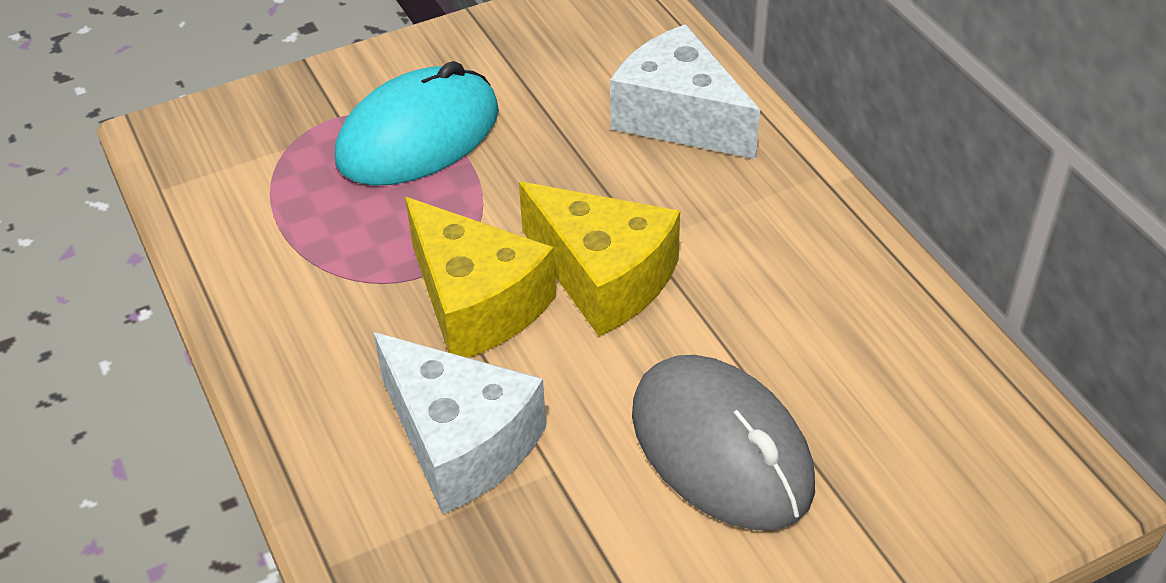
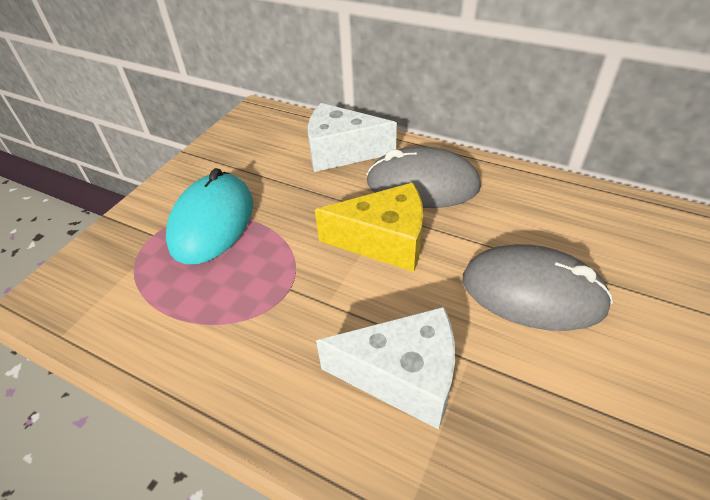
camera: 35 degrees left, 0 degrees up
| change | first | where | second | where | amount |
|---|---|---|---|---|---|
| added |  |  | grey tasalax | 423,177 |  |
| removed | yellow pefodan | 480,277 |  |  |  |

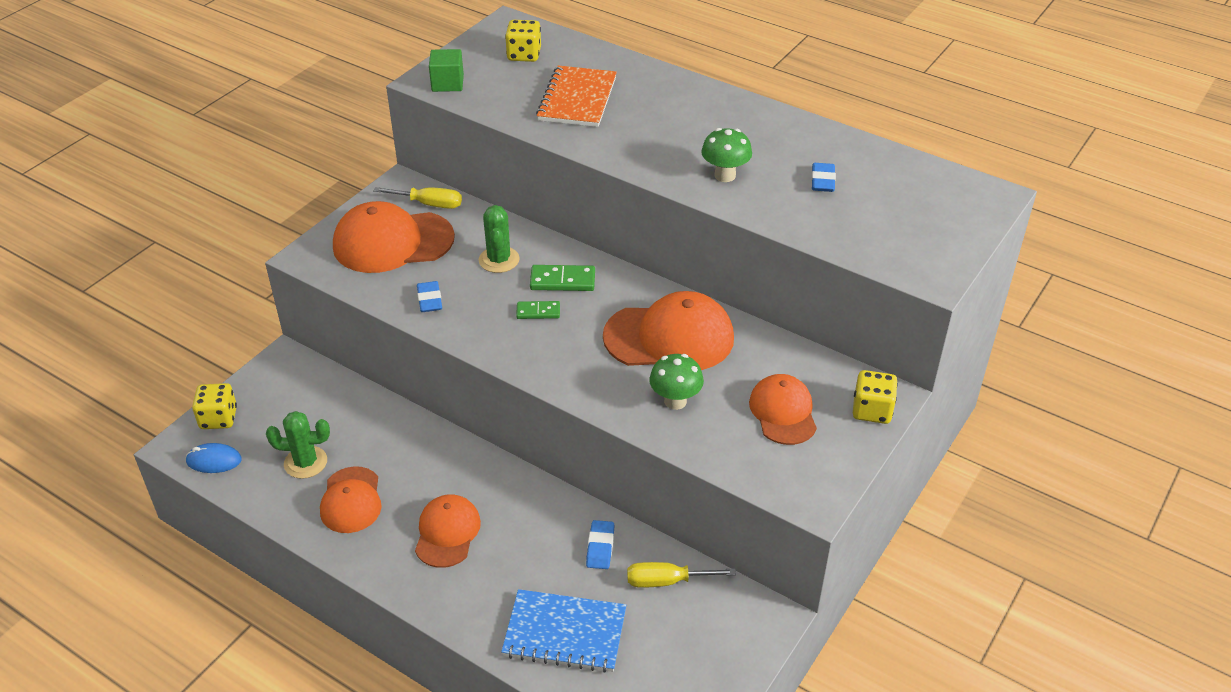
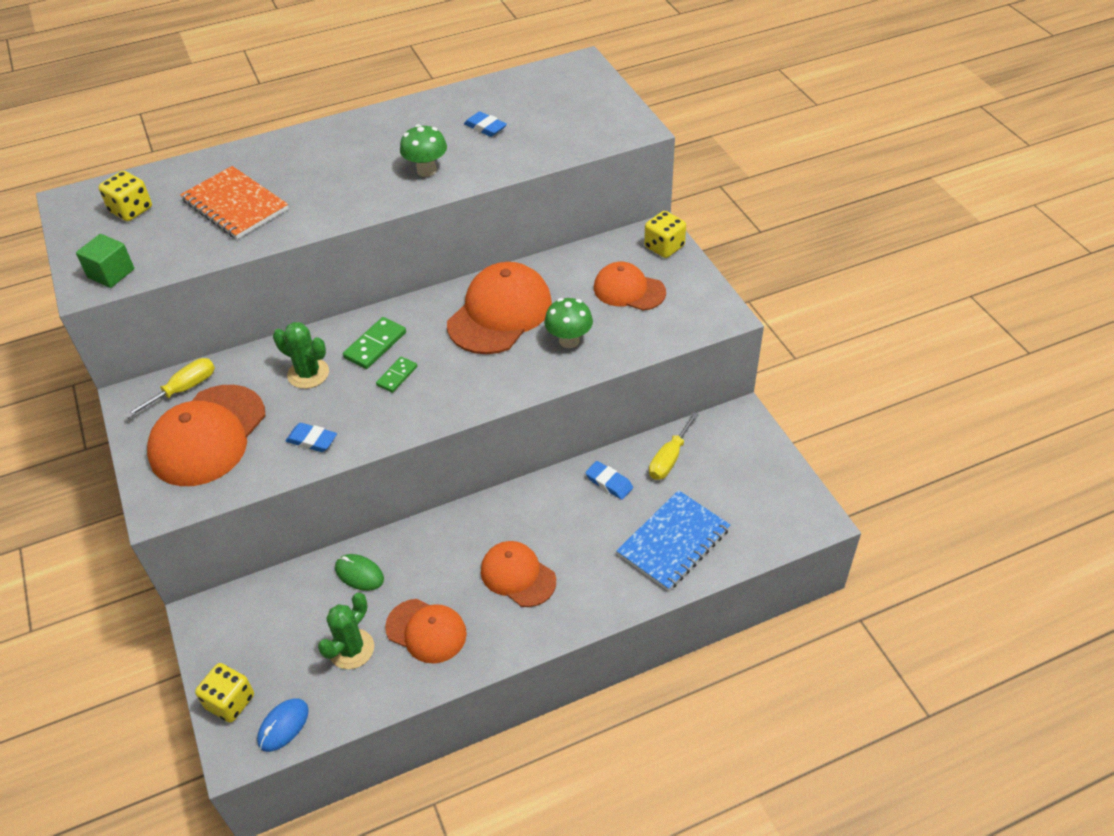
camera: 55 degrees left, 5 degrees up
| change | first | where | second | where | amount |
|---|---|---|---|---|---|
| added |  |  | green tasalax | 359,572 |  |

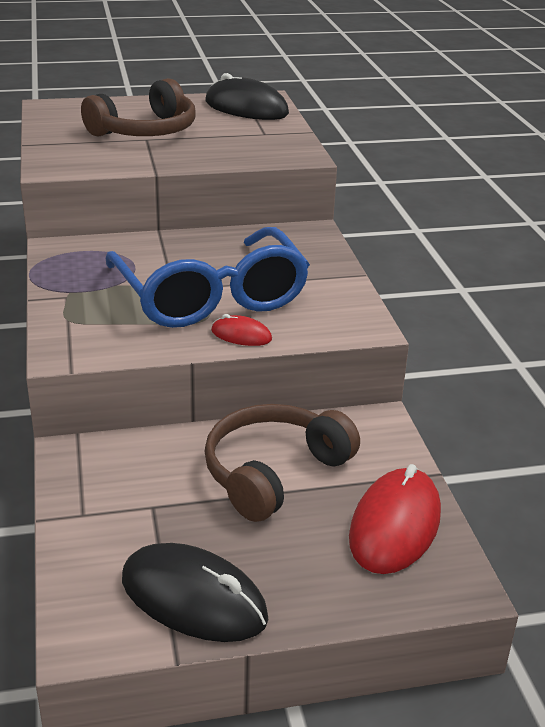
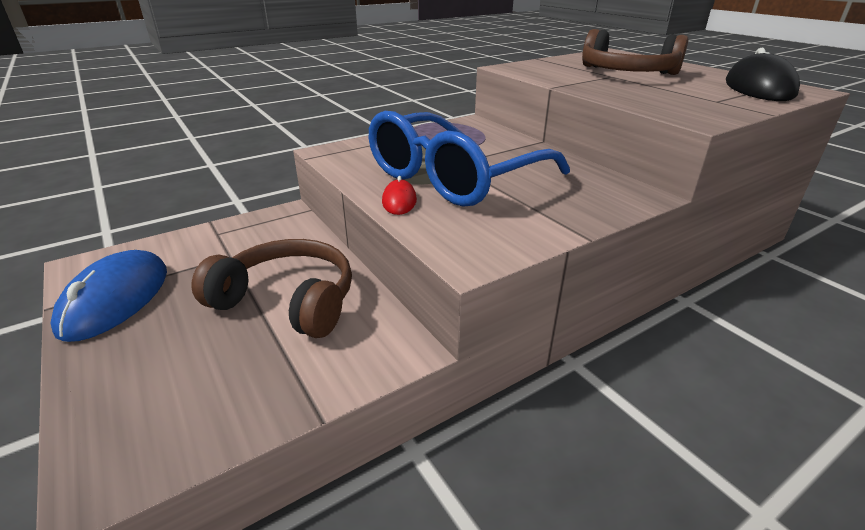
camera: 70 degrees right, 0 degrees up
| change | first | where | second | where | amount |
|---|---|---|---|---|---|
| recoloured | black tasalax | 195,592 | blue tasalax | 109,296 |  |
| removed | red tasalax | 395,519 |  |  |  |

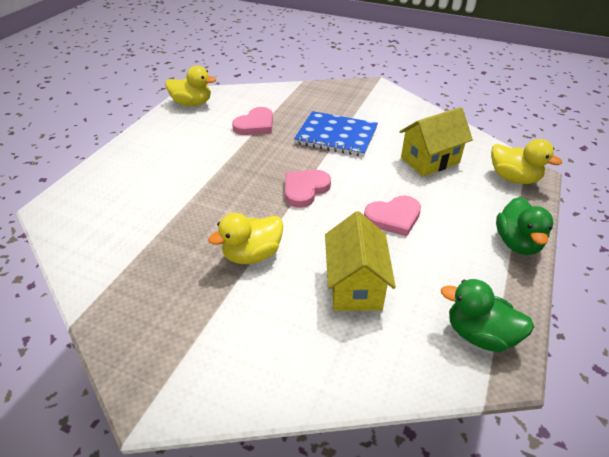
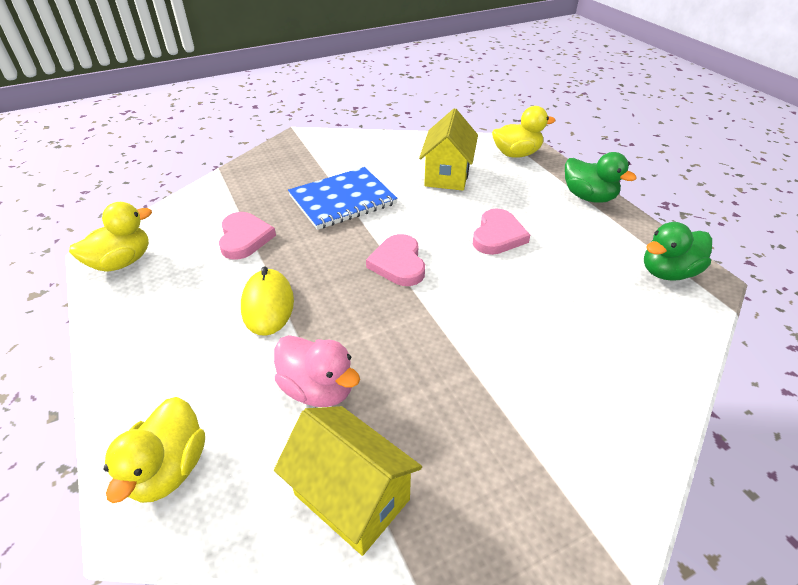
camera: 50 degrees left, 0 degrees up
| change | first | where | second | where | amount |
|---|---|---|---|---|---|
| moved | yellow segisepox | 245,238 |  | 154,450 |  |
| added |  |  | yellow tasalax | 267,301 |  |
| added |  |  | pink segisepox | 317,371 |  |
| moved | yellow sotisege | 360,261 |  | 348,481 |  |

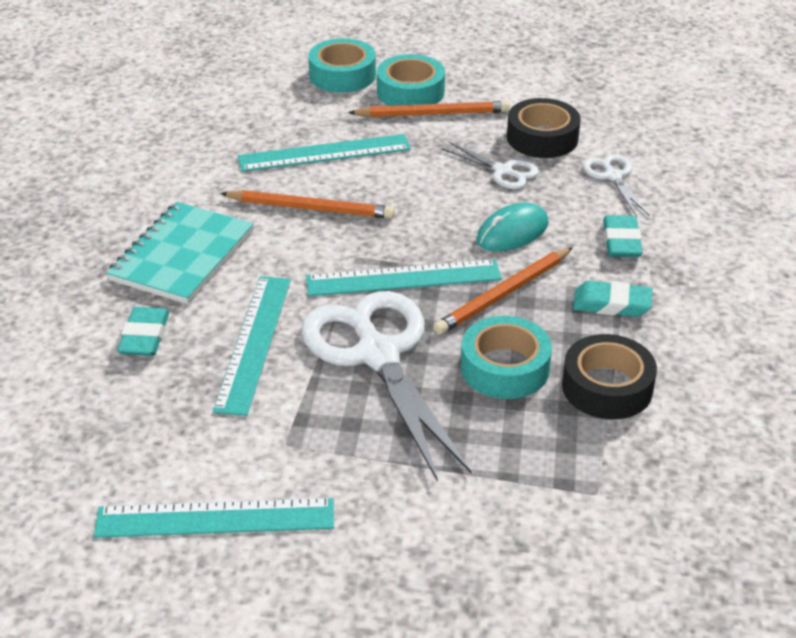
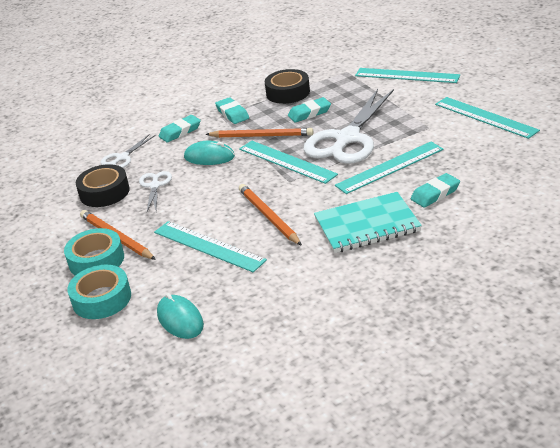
camera: 125 degrees left, 5 degrees down
| change | first | where | second | where | amount |
|---|---|---|---|---|---|
| added |  |  | turquoise tasalax | 180,316 |  |
| replaced | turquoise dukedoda | 506,357 | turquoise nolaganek | 309,110 |  |
| added |  |  | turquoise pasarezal | 407,75 |  |

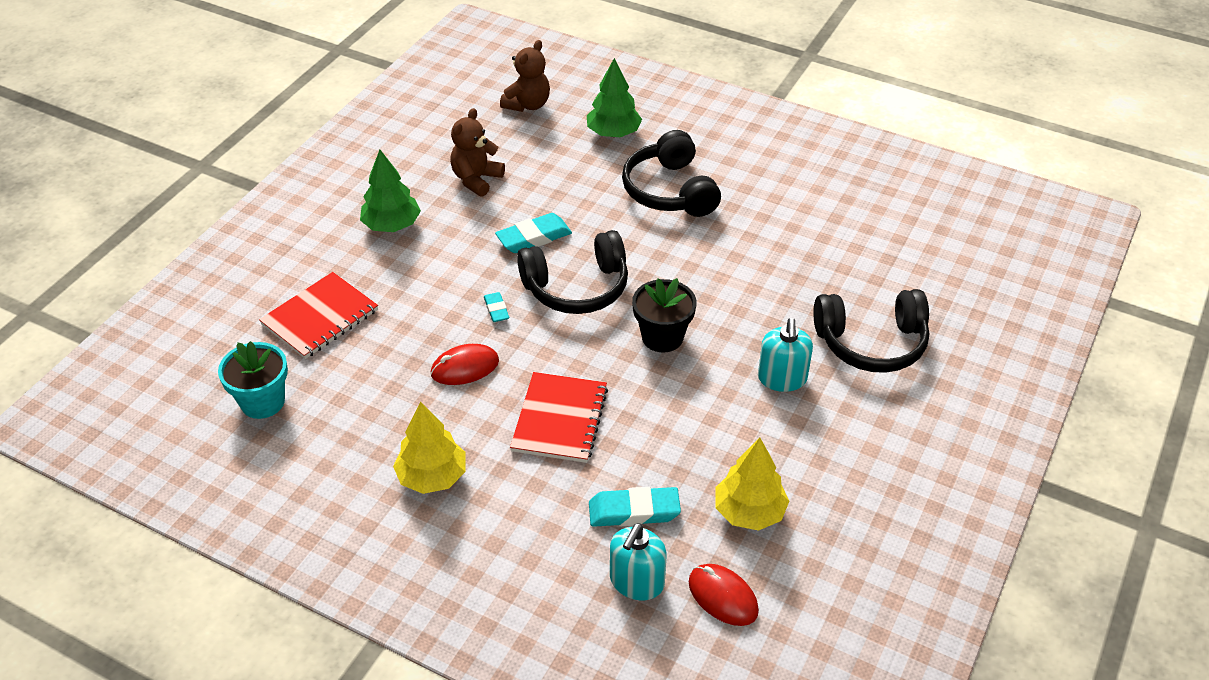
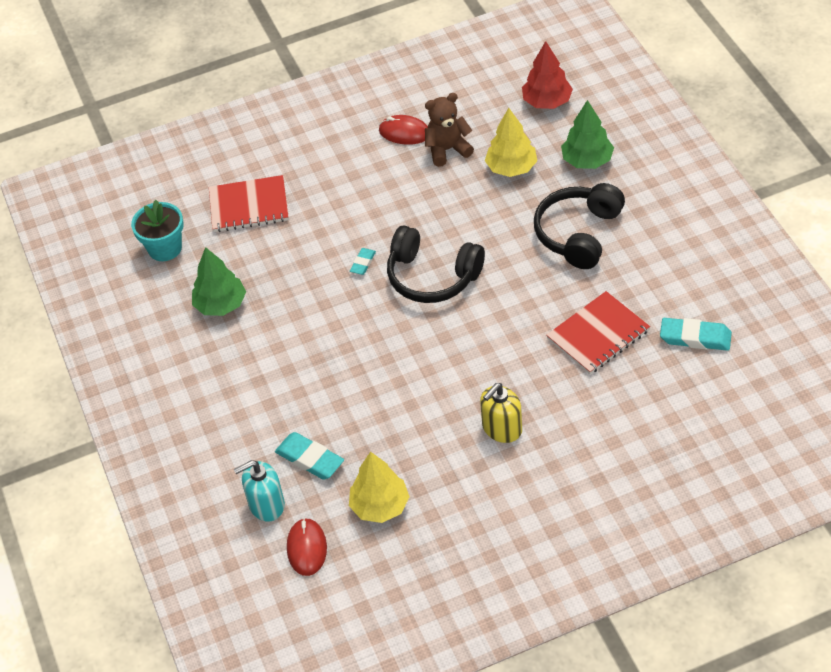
camera: 45 degrees right, 5 degrees up
| change | first | where | second | where | amount |
|---|---|---|---|---|---|
| moved | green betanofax | 390,191 |  | 219,281 |  |
| moved | red tasalax | 465,364 |  | 403,130 |  |
| recoloured | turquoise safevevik | 785,355 | yellow safevevik | 501,413 |  |
| moved | yellow betanofax | 429,447 |  | 511,142 |  |
| replaced | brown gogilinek | 525,76 | red betanofax | 547,75 |  |
| moved | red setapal | 559,417 |  | 598,332 |  |
| moved | turquoise nolaganek | 533,233 |  | 696,334 |  |
| removed | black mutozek | 664,315 |  |  |  |
| removed | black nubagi | 871,331 |  |  |  |

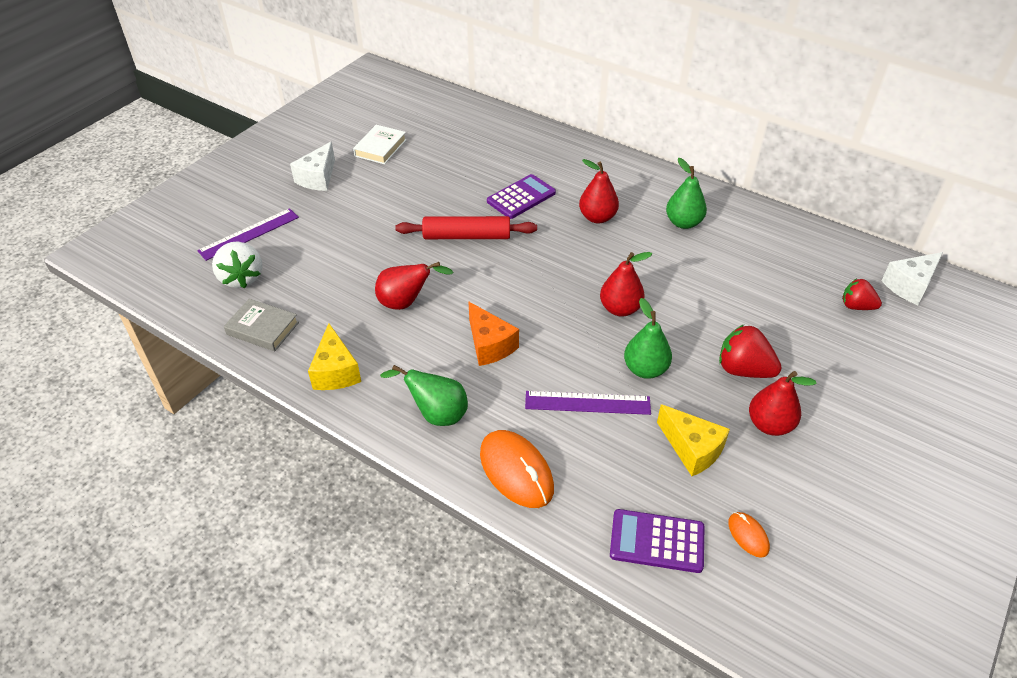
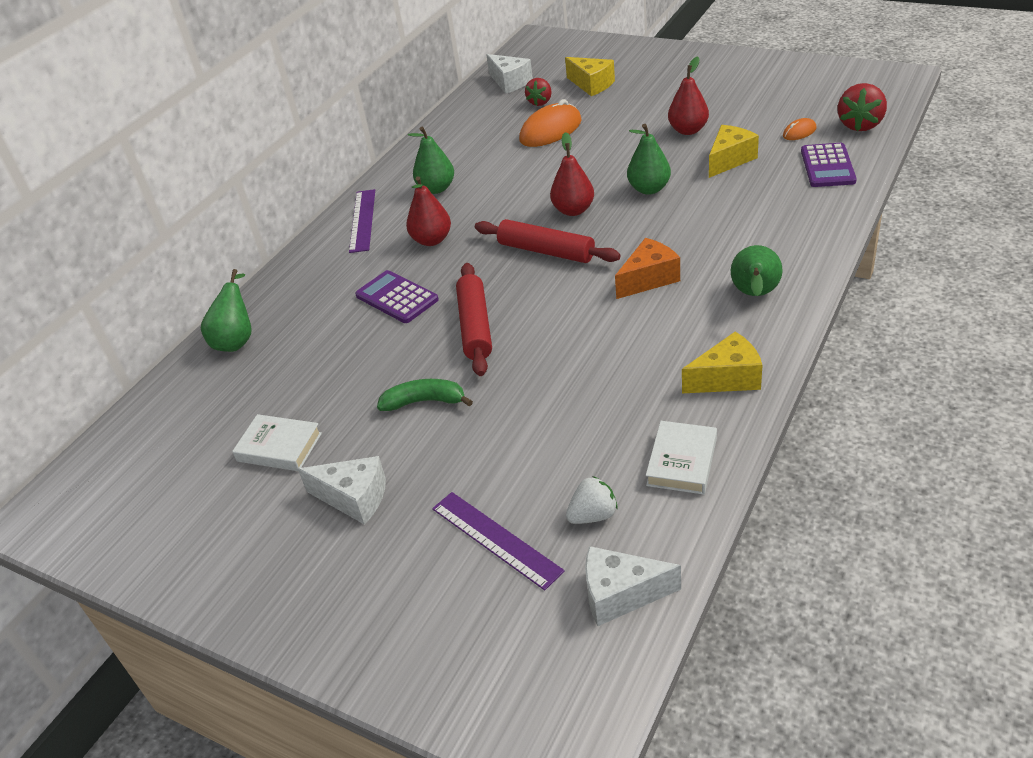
camera: 90 degrees left, 5 degrees down
| change | first | where | second | where | amount |
|---|---|---|---|---|---|
| added |  |  | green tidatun | 226,310 |  |
| moved | purple pasarezal | 588,403 |  | 362,221 |  |
| added |  |  | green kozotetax | 425,395 |  |
| added |  |  | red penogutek | 547,241 |  |
| moved | orange tasalax | 517,469 |  | 550,123 |  |
| added |  |  | yellow pefodan | 590,76 |  |
| resized | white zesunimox | 237,264 |  | 592,500 | x0.66 |
| added |  |  | white pefodan | 633,586 |  |
| recoloured | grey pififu | 261,325 | white pififu | 681,458 |  |
| moved | red zesunimox | 750,351 |  | 862,107 |  |
| removed | red tidatun | 414,286 |  |  |  |

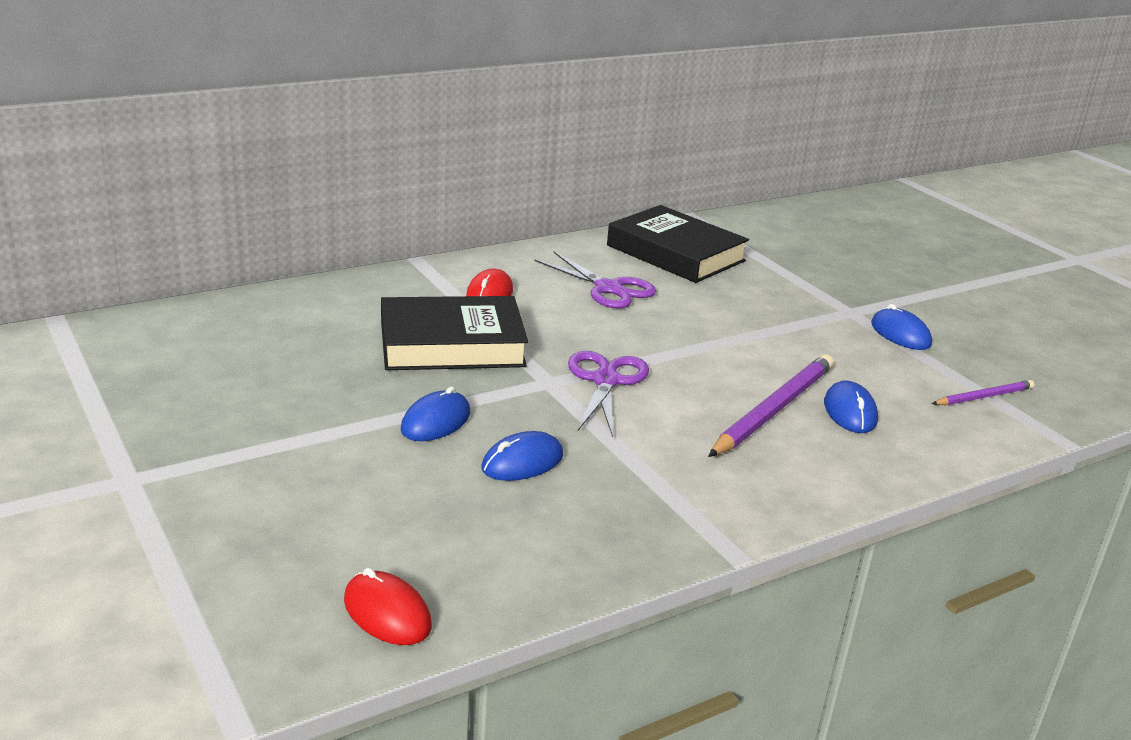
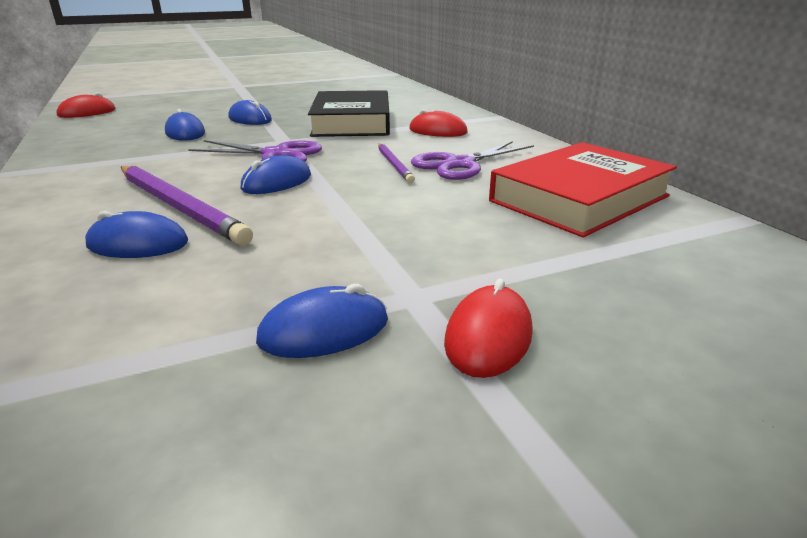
camera: 100 degrees right, 0 degrees up
| change | first | where | second | where | amount |
|---|---|---|---|---|---|
| added |  |  | blue tasalax | 276,174 |  |
| moved | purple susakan | 983,392 |  | 396,163 |  |
| added |  |  | red tasalax | 488,328 |  |
| recoloured | black pififu | 678,244 | red pififu | 583,189 |  |

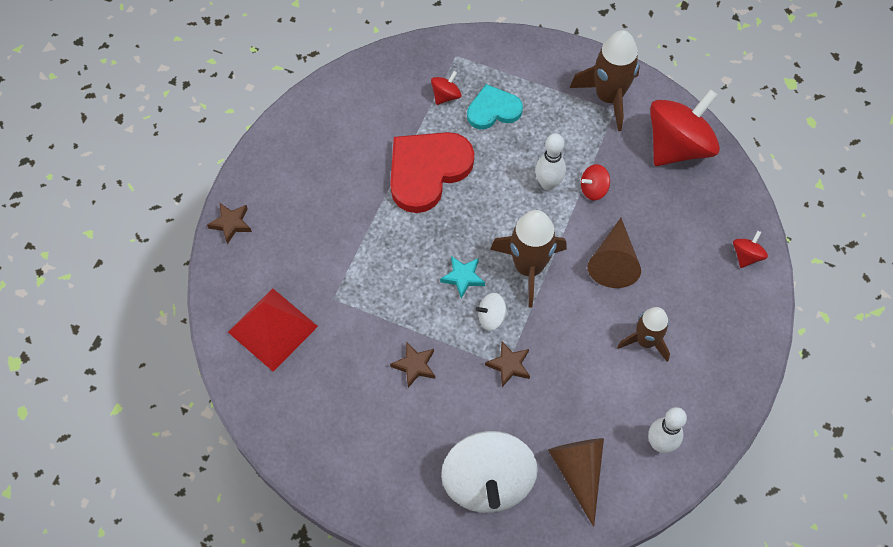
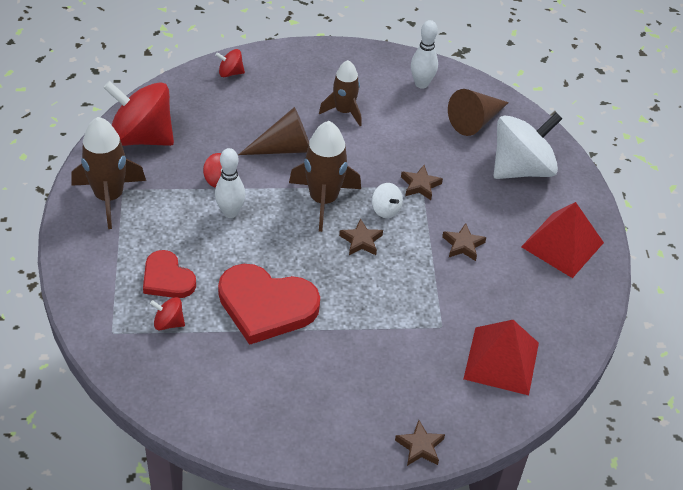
camera: 120 degrees left, 15 degrees down
| change | first | where | second | where | amount |
|---|---|---|---|---|---|
| recoloured | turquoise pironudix | 495,106 | red pironudix | 169,274 |  |
| recoloured | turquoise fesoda | 462,277 | brown fesoda | 361,236 |  |
| added |  |  | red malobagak | 562,240 |  |

